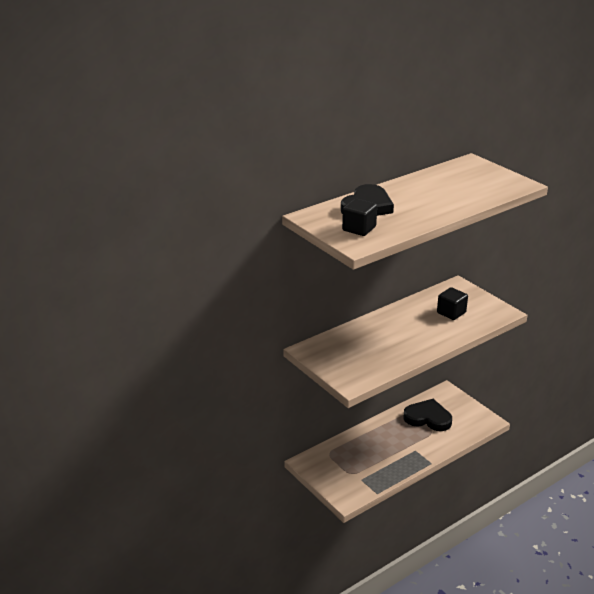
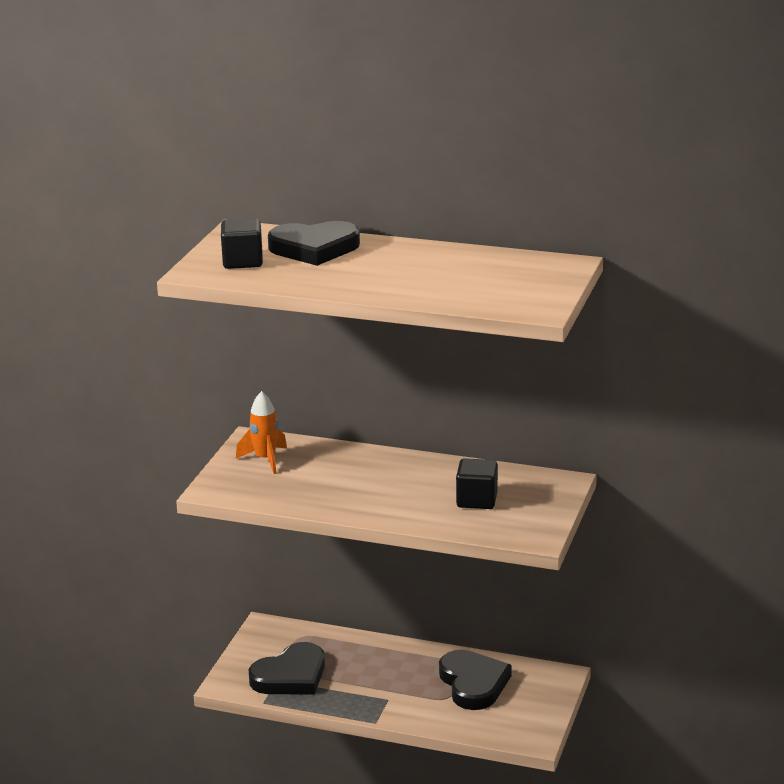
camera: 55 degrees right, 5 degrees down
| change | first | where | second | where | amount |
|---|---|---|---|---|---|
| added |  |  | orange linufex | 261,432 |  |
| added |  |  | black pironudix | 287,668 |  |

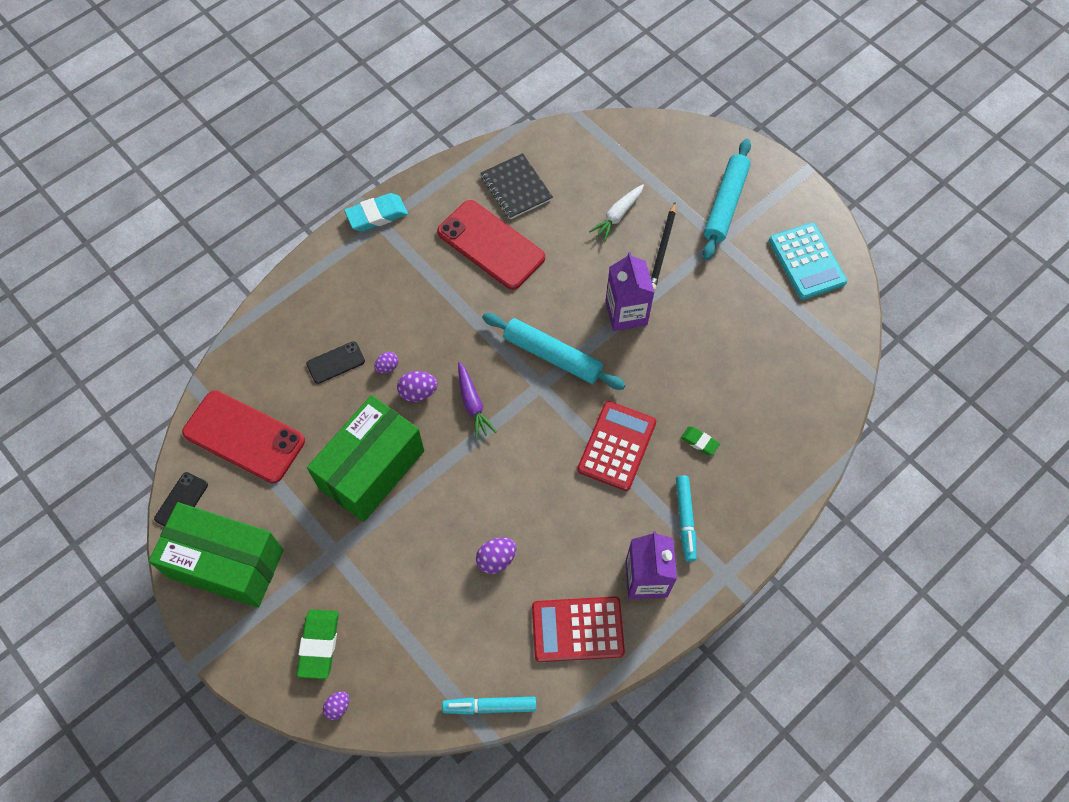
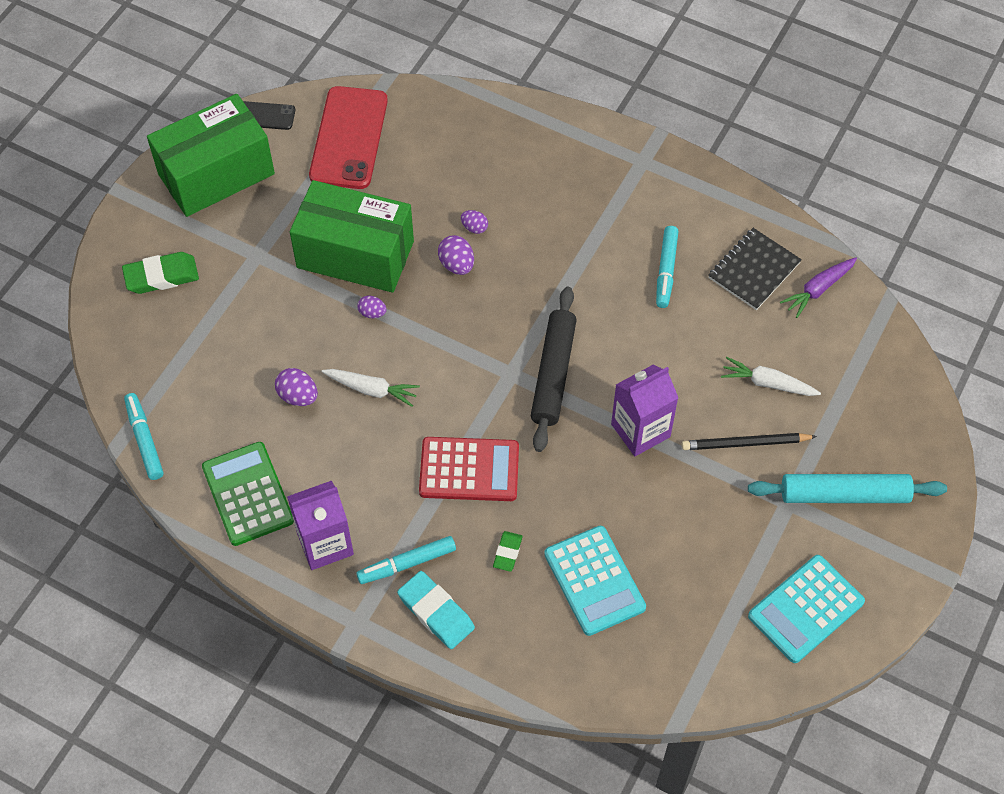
camera: 70 degrees right, 5 degrees down
| change | first | where | second | where | amount |
|---|---|---|---|---|---|
| turned | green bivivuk | 216,555 |  | 211,155 | 60 degrees clockwise |
| recoloured | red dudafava | 578,629 | green dudafava | 248,494 |  |
| added |  |  | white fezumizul | 371,388 |  |
| moved | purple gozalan | 336,705 |  | 372,307 |  |
| moved | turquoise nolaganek | 376,212 |  | 436,610 |  |
| recoloured | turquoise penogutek | 553,351 | black penogutek | 554,369 |  |
| added |  |  | turquoise dudafava | 595,581 |  |
| replaced | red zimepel | 491,245 | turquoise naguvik | 667,267 |  |
| moved | purple fezumizul | 477,400 |  | 818,287 |  |
| removed | black zimepel | 335,362 |  |  |  |

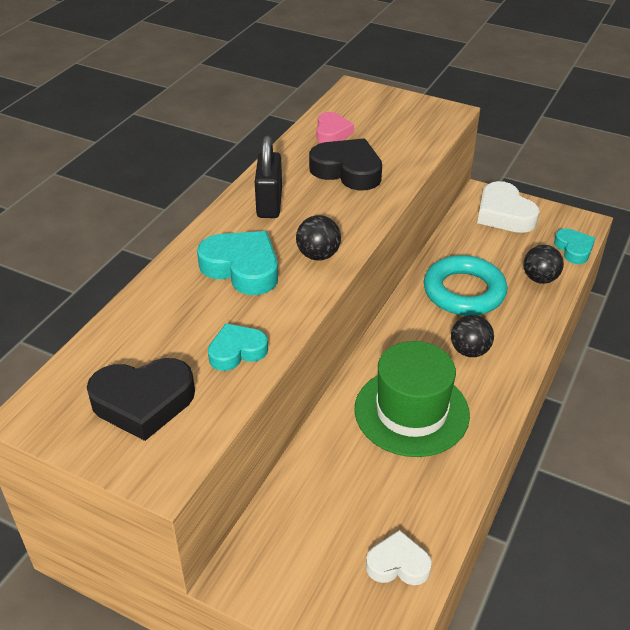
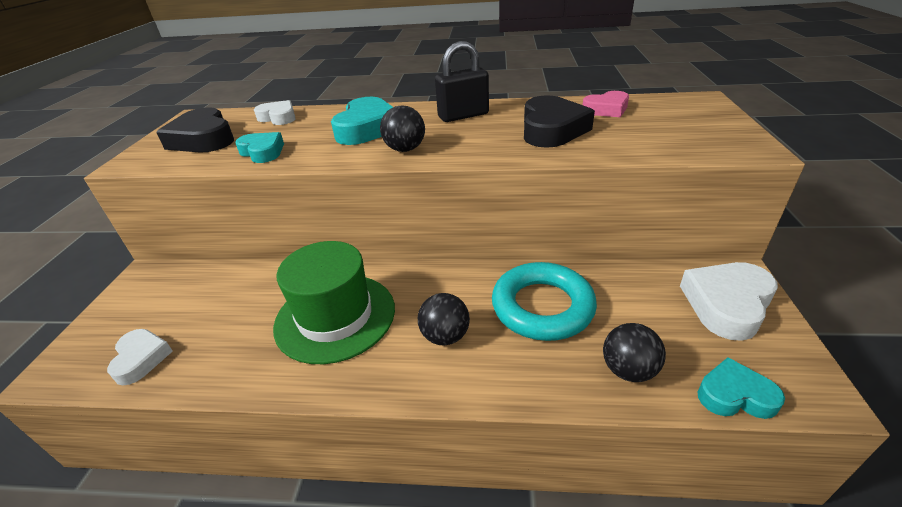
camera: 70 degrees right, 5 degrees down
| change | first | where | second | where | amount |
|---|---|---|---|---|---|
| added |  |  | white pironudix | 275,112 |  |
| turned | turquoise pironudix | 574,246 |  | 741,388 | 135 degrees counterclockwise |

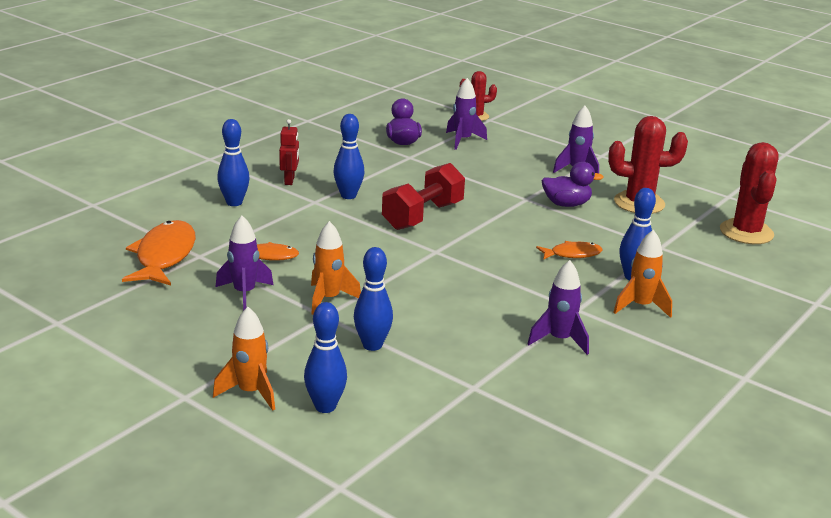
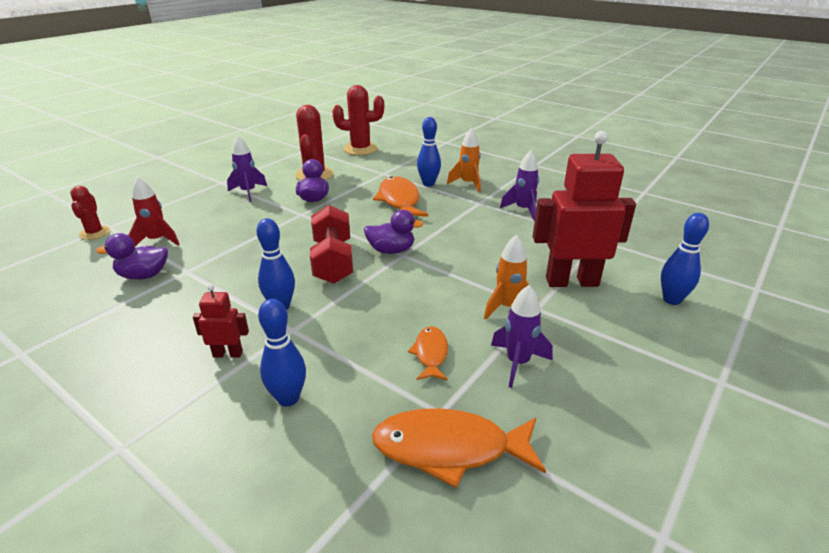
camera: 90 degrees left, 5 degrees up
| change | first | where | second | where | amount |
|---|---|---|---|---|---|
| recoloured | purple linufex | 466,114 | red linufex | 154,211 |  |
| turned | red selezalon | 423,196 |  | 331,244 | 45 degrees clockwise |
| added |  |  | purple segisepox | 394,232 |  |
| resized | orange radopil | 569,250 |  | 400,196 | x1.81 |
| replaced | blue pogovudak | 373,299 | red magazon | 584,209 |  |
| removed | orange linufex | 244,359 |  |  |  |

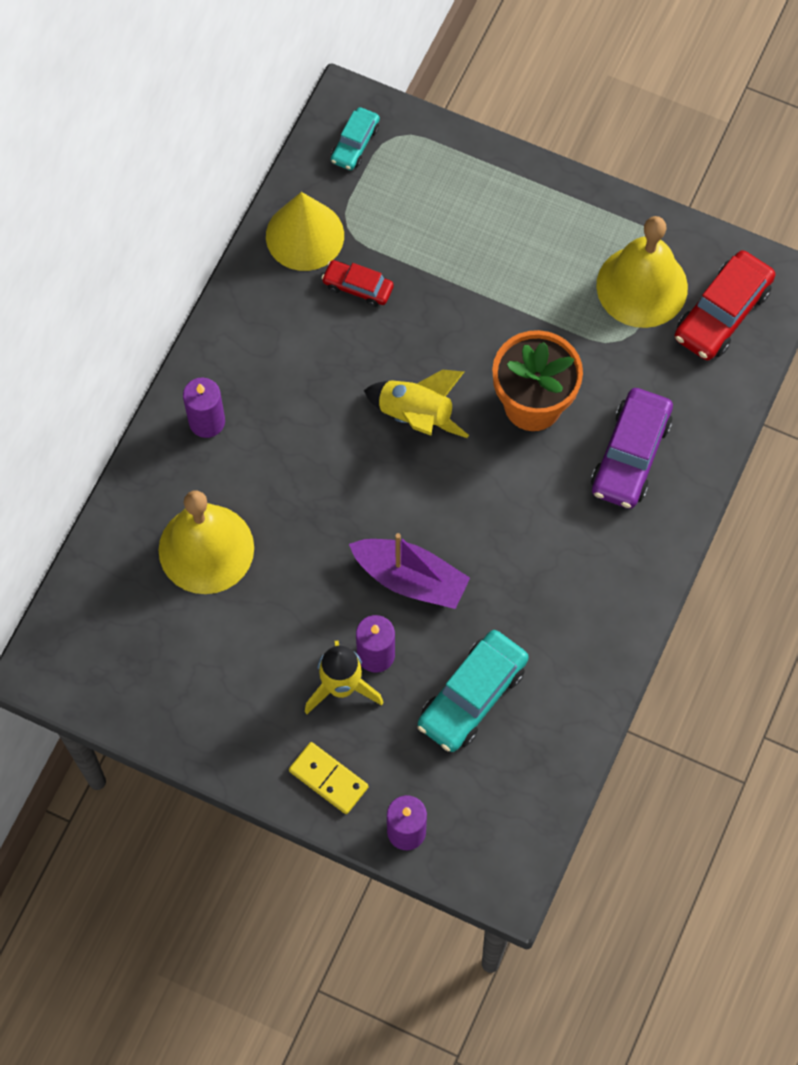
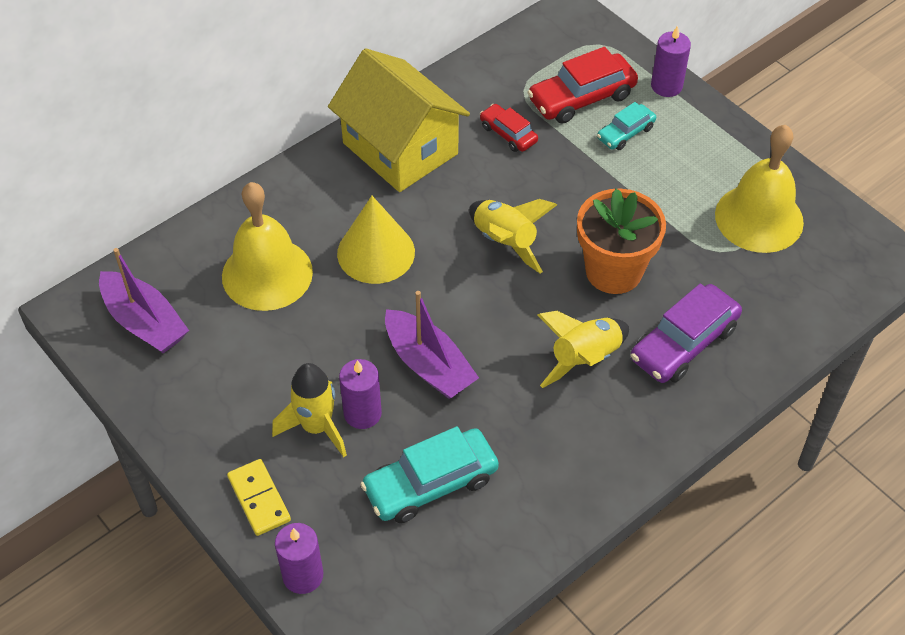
camera: 25 degrees right, 15 degrees down
| change | first | where | second | where | amount |
|---|---|---|---|---|---|
| added |  |  | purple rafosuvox | 144,300 |  |
| added |  |  | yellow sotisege | 399,120 |  |
| moved | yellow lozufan | 305,231 |  | 376,240 |  |
| moved | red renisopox | 725,305 |  | 582,85 |  |
| added |  |  | yellow linufex | 583,349 |  |
| moved | turquoise renisopox | 355,138 |  | 626,126 |  |
| moved | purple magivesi | 204,408 |  | 671,61 |  |

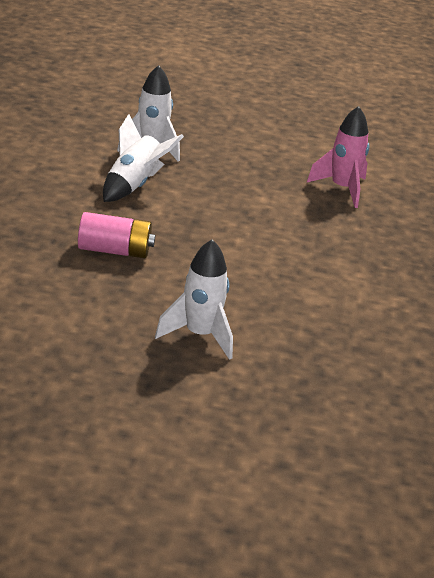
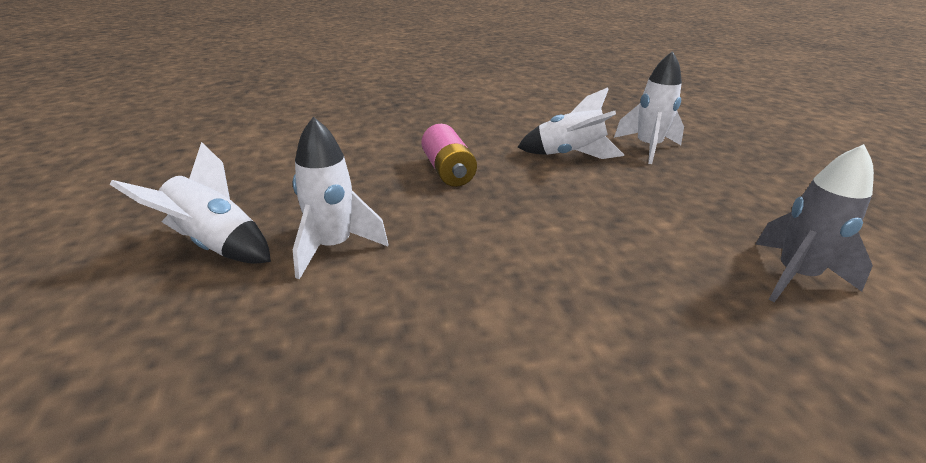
camera: 70 degrees right, 0 degrees up
| change | first | where | second | where | amount |
|---|---|---|---|---|---|
| added |  |  | white linufex | 190,202 |  |
| recoloured | pink linufex | 338,157 | grey linufex | 815,223 |  |

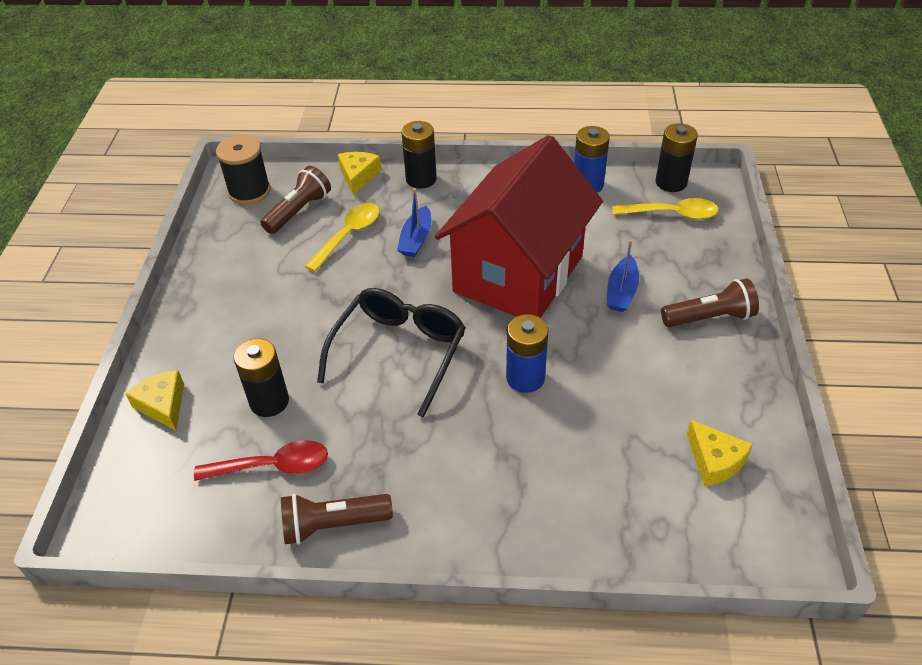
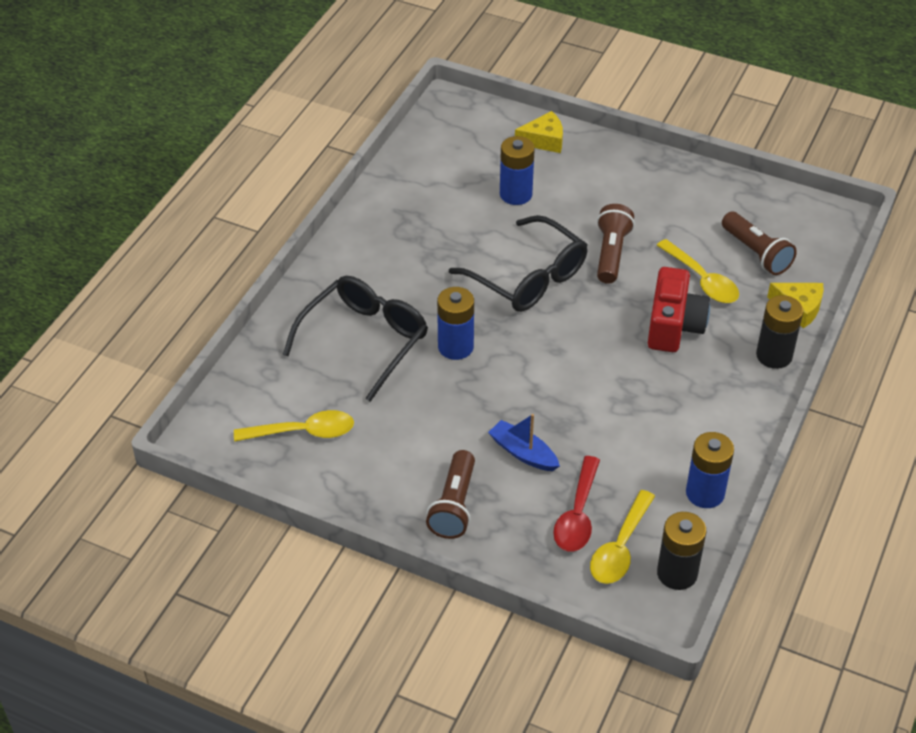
camera: 110 degrees right, 0 degrees up
| change | first | where | second | where | amount |
|---|---|---|---|---|---|
| replaced | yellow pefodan | 720,453 | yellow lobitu | 294,426 |  |
| added |  |  | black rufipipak | 355,339 |  |
| recoloured | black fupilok | 261,377 | blue fupilok | 517,170 |  |
| moved | red lobitu | 261,460 |  | 576,504 |  |
| moved | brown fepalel | 337,519 |  | 616,244 |  |
| replaced | blue rafosuvox | 414,223 | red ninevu | 679,309 |  |
| removed | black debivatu | 243,170 |  |  |  |
| removed | red sotisege | 519,226 |  |  |  |

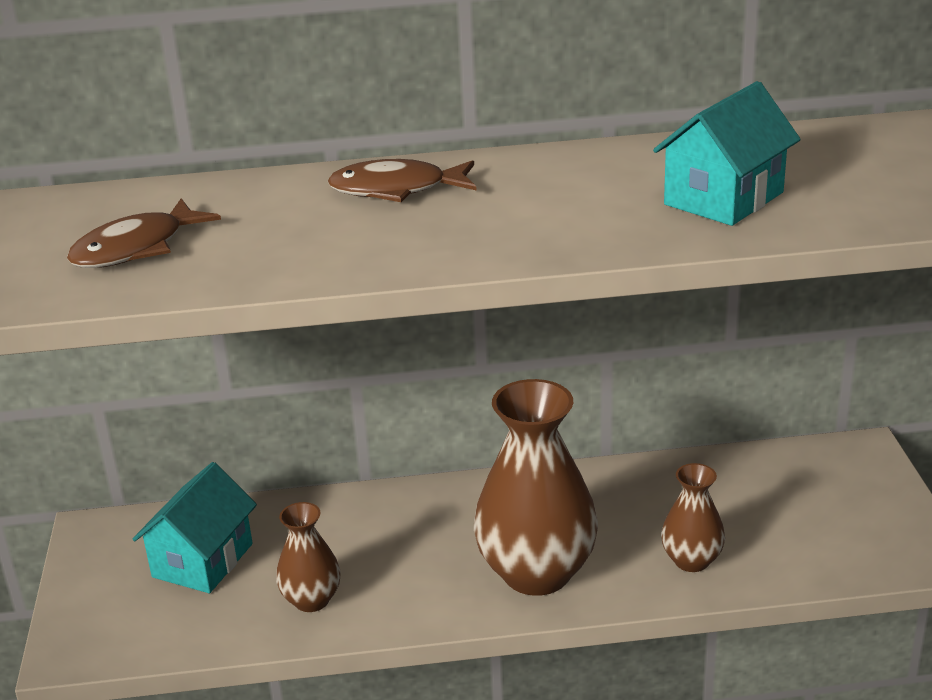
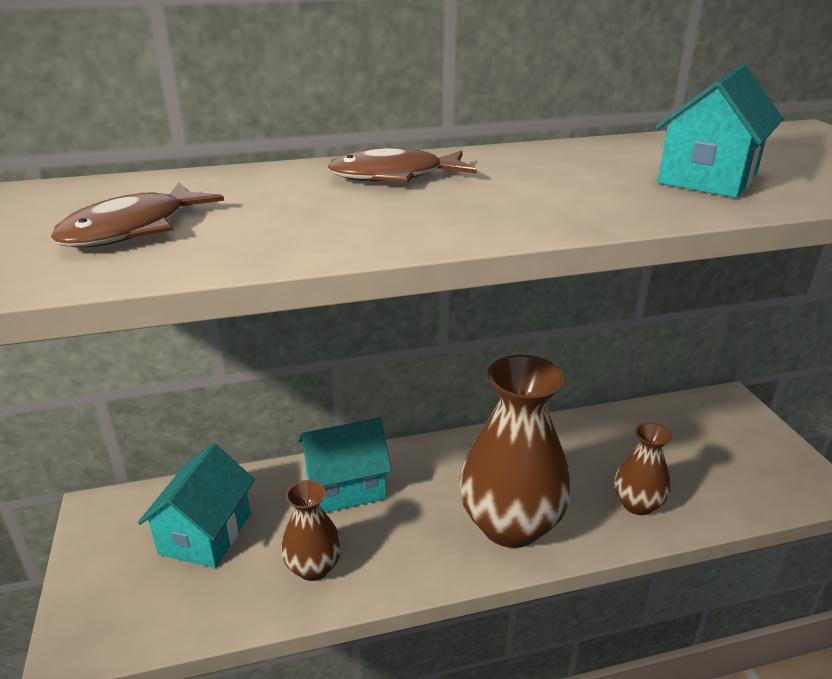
camera: 10 degrees left, 0 degrees up
| change | first | where | second | where | amount |
|---|---|---|---|---|---|
| added |  |  | turquoise sotisege | 345,465 |  |

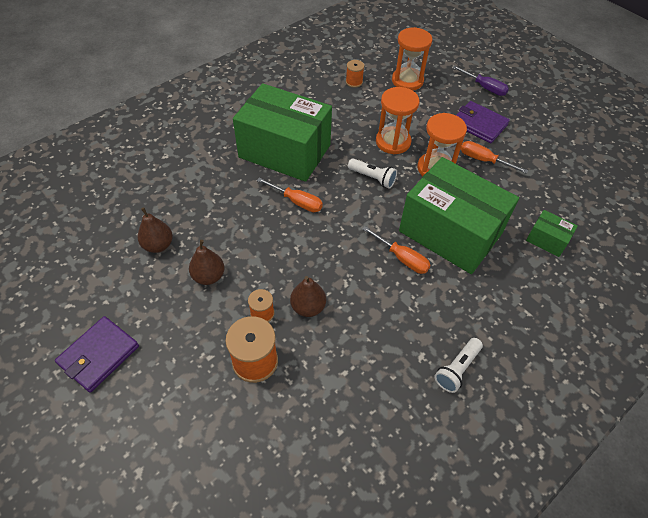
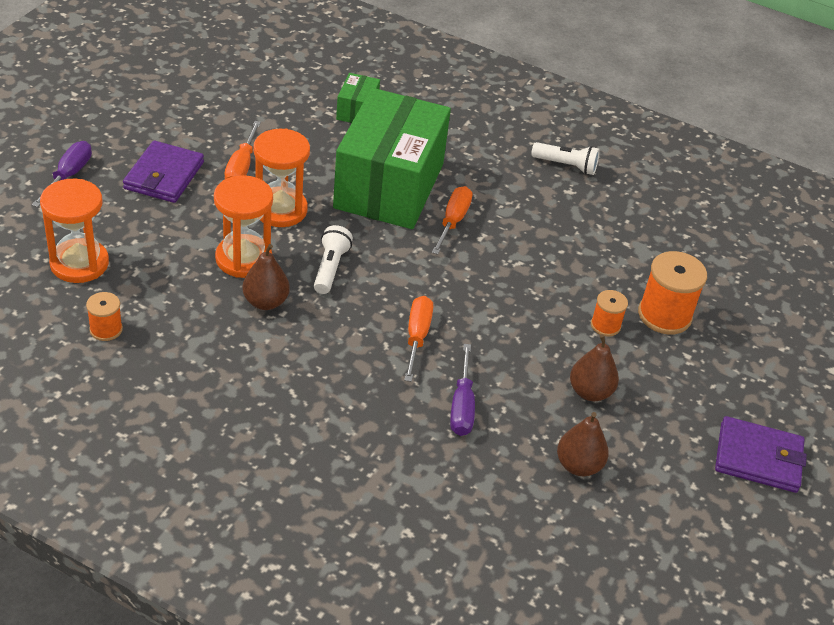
camera: 115 degrees left, 10 degrees down
| change | first | where | second | where | amount |
|---|---|---|---|---|---|
| moved | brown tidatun | 308,296 |  | 266,277 |  |
| added |  |  | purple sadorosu | 462,390 |  |
| removed | green bivivuk | 282,132 |  |  |  |

